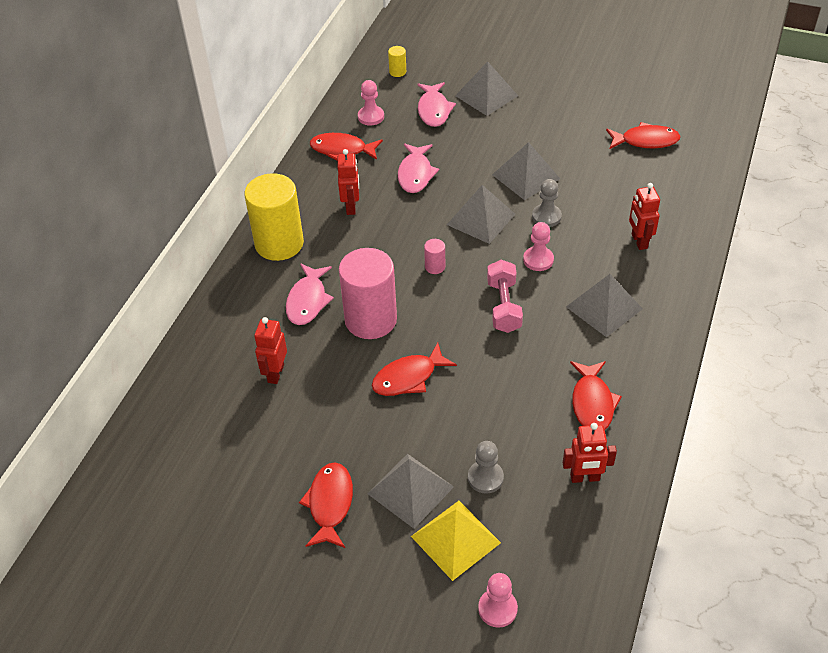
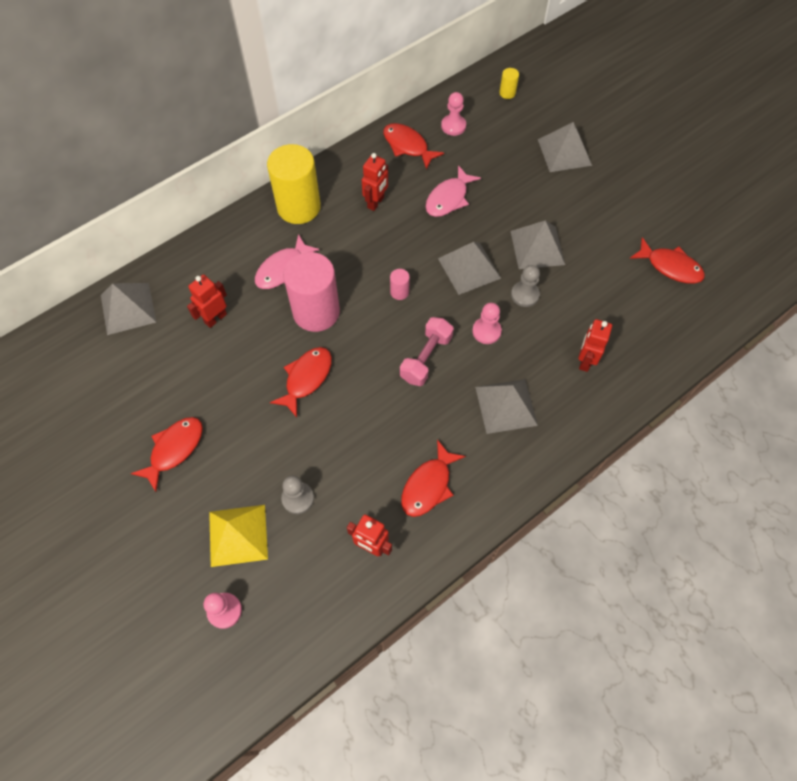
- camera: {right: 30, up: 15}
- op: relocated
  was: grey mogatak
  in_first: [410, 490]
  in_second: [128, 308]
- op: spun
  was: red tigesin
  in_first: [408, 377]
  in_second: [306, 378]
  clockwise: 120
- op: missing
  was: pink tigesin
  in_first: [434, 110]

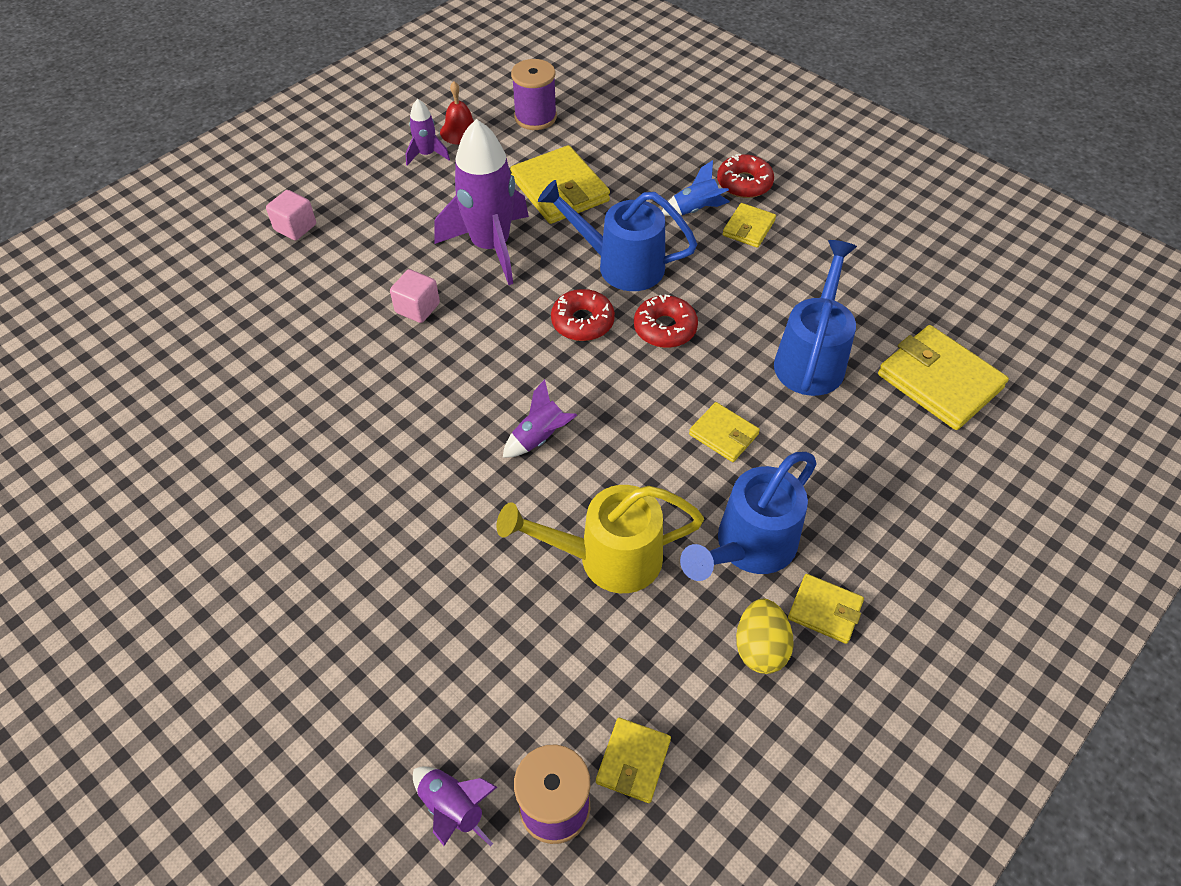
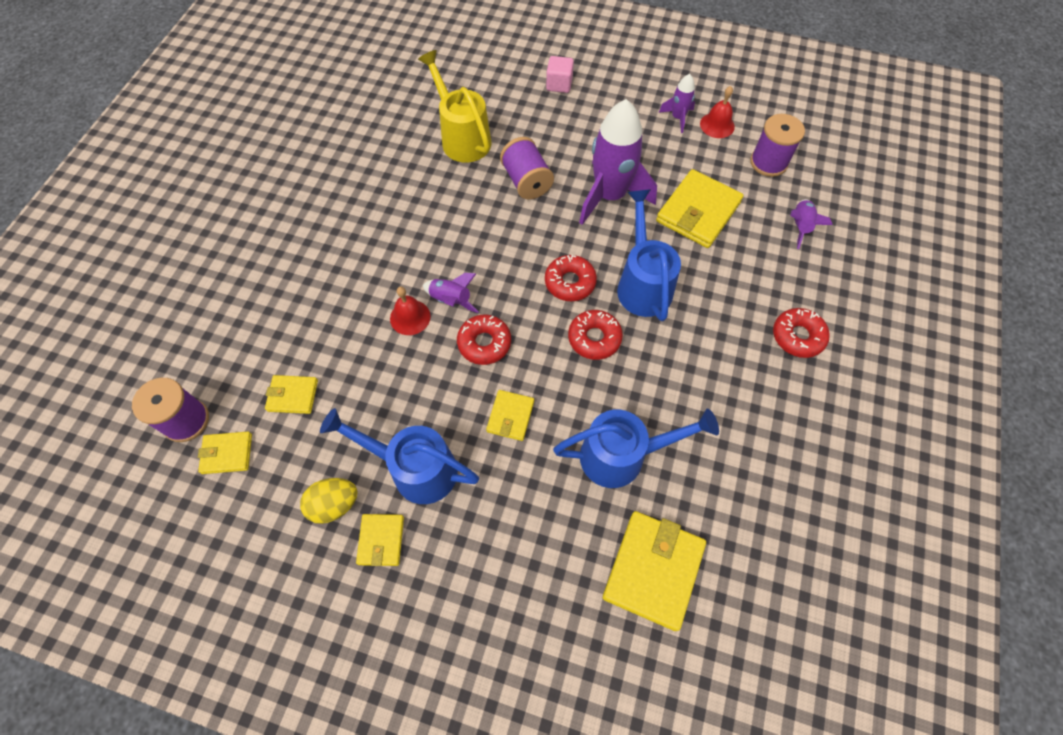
- camera: {right: 65, up: 10}
- op: relocated
  was: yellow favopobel
  in_first: [748, 228]
  in_second: [293, 396]
- op: appeared
  now: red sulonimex
  in_second: [410, 317]
- op: relocated
  was: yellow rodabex
  in_first: [607, 558]
  in_second: [462, 137]
- op: appeared
  now: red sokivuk
  in_second: [484, 343]
- op: exchanged
  was: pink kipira
  now: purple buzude
  in_first: [417, 308]
  in_second: [527, 181]
- op: relocated
  was: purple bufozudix
  in_first: [453, 808]
  in_second: [800, 226]
- op: missing
  was: blue bufozudix
  in_first: [695, 209]

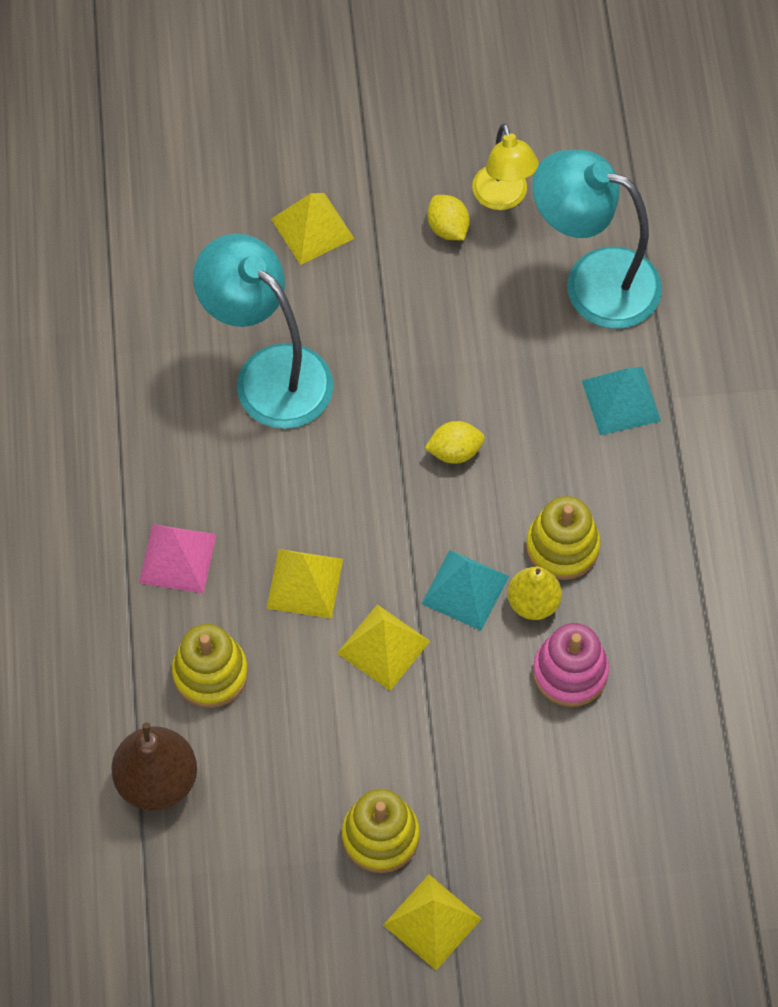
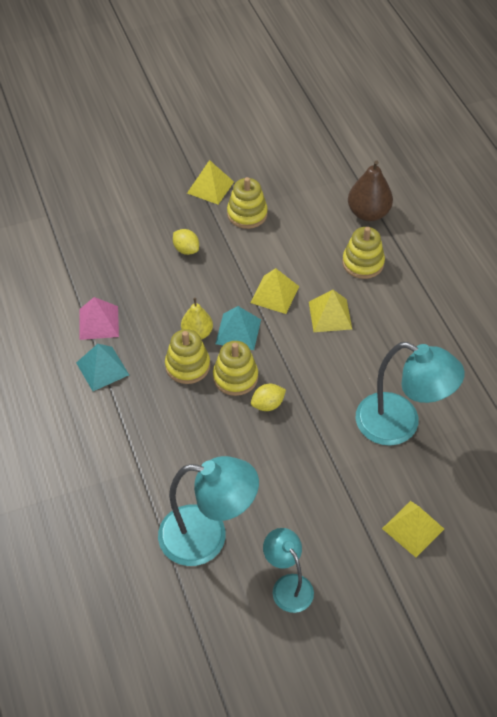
- camera: {right: 165, up: -10}
- op: relocated
  was: turquoise mogatak
  in_first: [621, 400]
  in_second: [102, 368]
- op: relocated
  was: pink mogatak
  in_first: [177, 558]
  in_second: [99, 322]
- op: relocated
  was: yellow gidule
  in_first: [448, 228]
  in_second: [186, 249]
- op: appeared
  now: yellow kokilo
  in_second: [235, 377]
- op: colour
  was: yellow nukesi
  now: turquoise nukesi
  in_first: [503, 198]
  in_second: [288, 585]
- op: missing
  was: pink kokilo
  in_first: [570, 672]

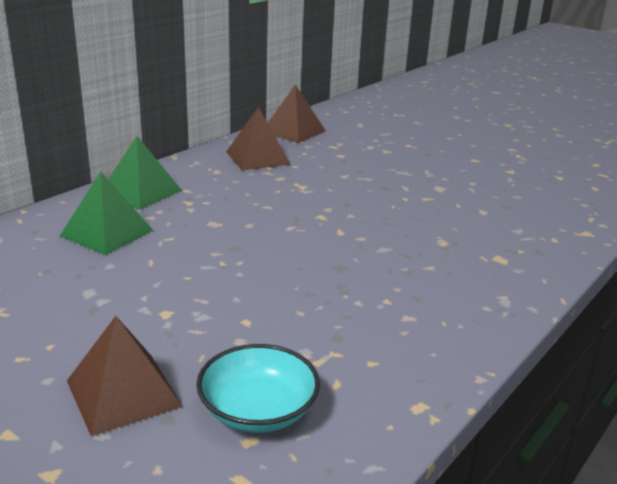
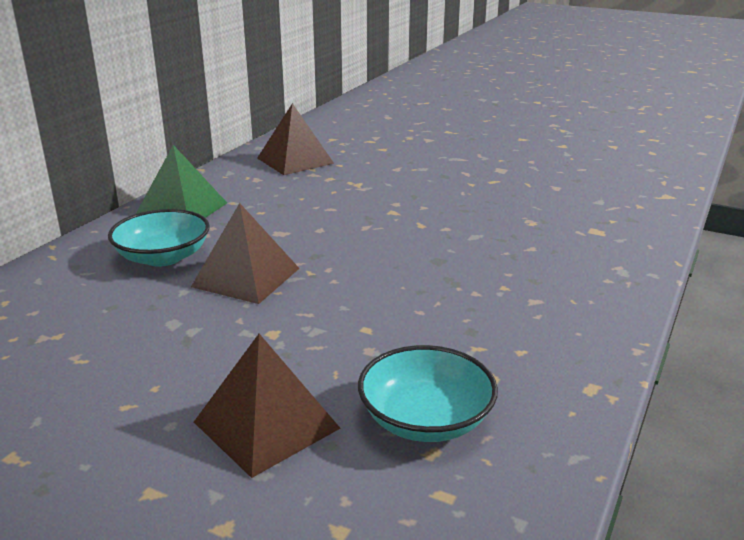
- camera: {right: -10, up: 0}
- op: exchanged
  was: green mogatak
  now: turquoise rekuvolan
  in_first: [107, 232]
  in_second: [163, 257]
- op: relocated
  was: brown mogatak
  in_first: [293, 131]
  in_second: [246, 277]

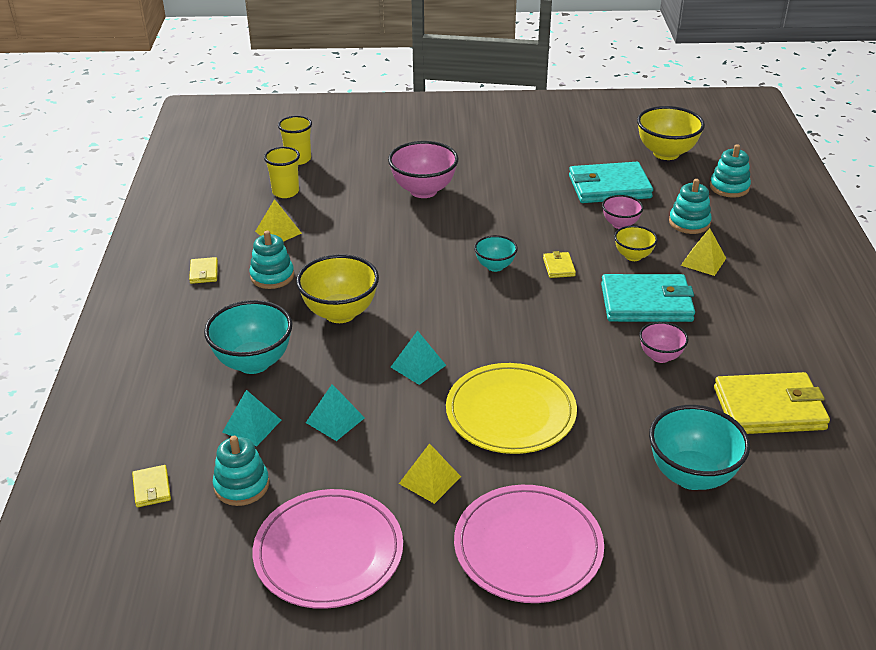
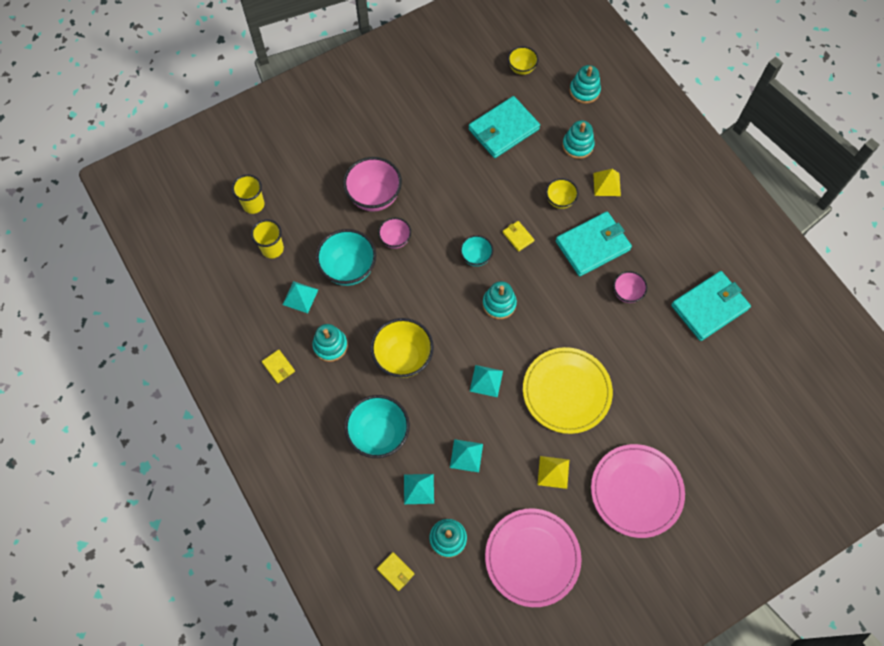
- camera: {right: -30, up: 30}
- op: colour
  was: yellow mogatak
  now: turquoise mogatak
  in_first: [278, 232]
  in_second: [300, 297]
- op: relocated
  was: turquoise rekuvolan
  in_first: [691, 475]
  in_second: [349, 269]
- op: relocated
  was: pink rekuvolan
  in_first: [620, 224]
  in_second: [395, 240]
- op: appeared
  now: turquoise kokilo
  in_second: [499, 304]
- op: size
  was: yellow rekuvolan
  in_first: [666, 153]
  in_second: [521, 69]
  ratio: 0.56
- op: colour
  was: yellow favopobel
  now: turquoise favopobel
  in_first: [769, 408]
  in_second: [709, 307]

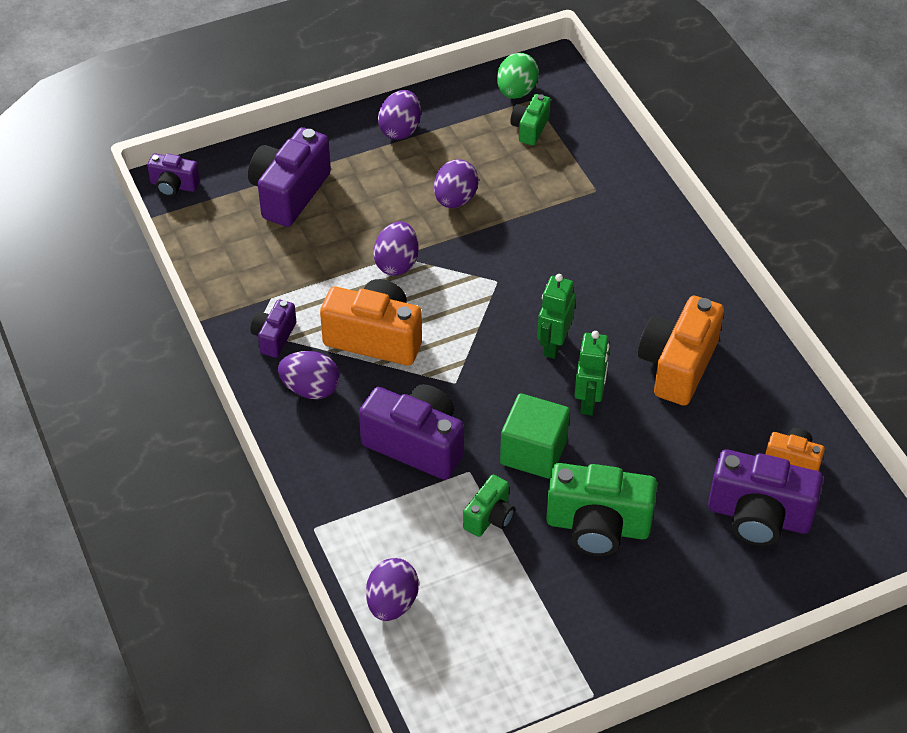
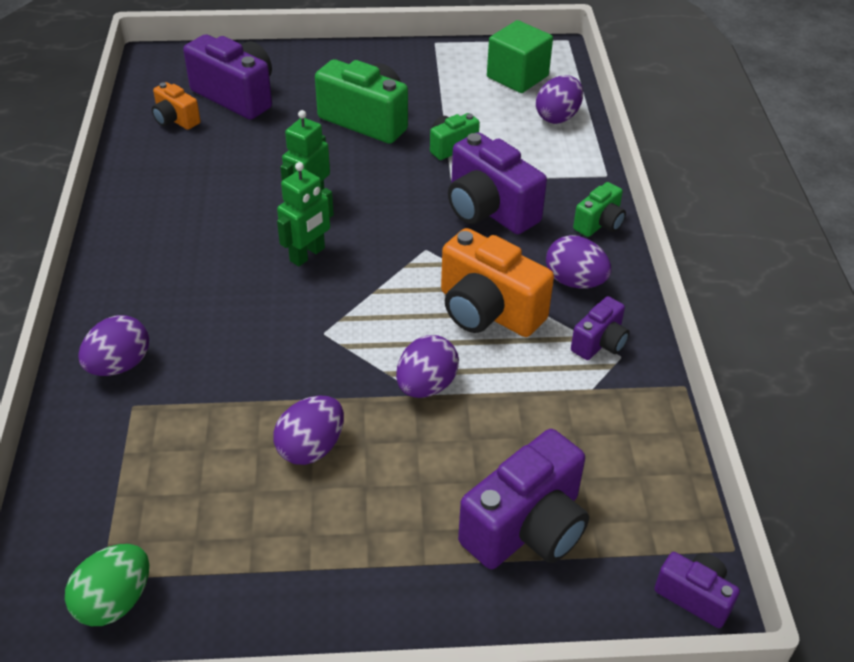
- camera: {right: -160, up: -5}
- op: relocated
  was: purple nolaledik
  in_first: [400, 130]
  in_second: [119, 365]
- op: relocated
  was: green kipira
  in_first: [533, 452]
  in_second: [517, 76]
- op: relocated
  was: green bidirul
  in_first: [530, 128]
  in_second: [599, 224]
- op: missing
  was: orange bidirul
  in_first: [677, 365]

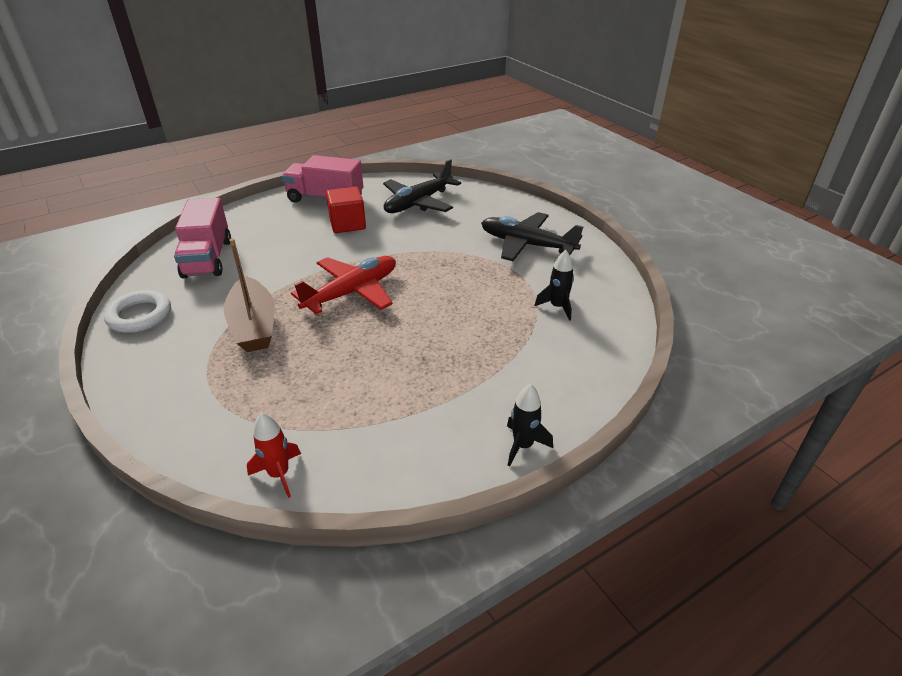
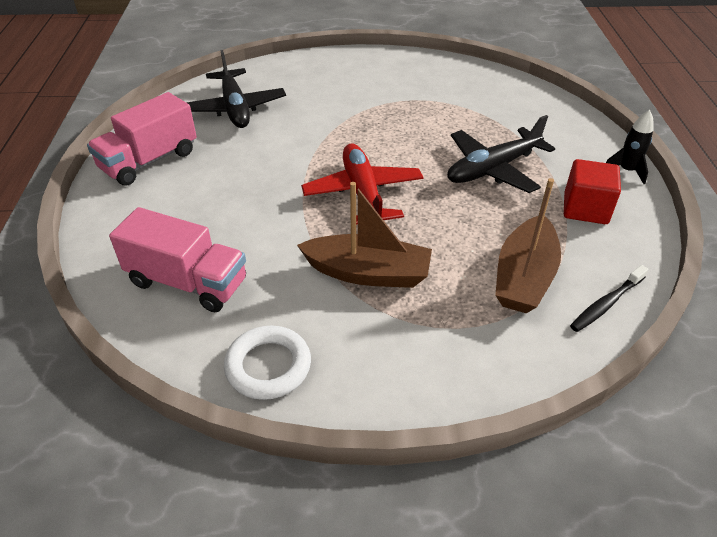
- camera: {right: -60, up: 5}
- op: relocated
  was: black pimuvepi
  in_first: [526, 245]
  in_second: [493, 169]
- op: appeared
  now: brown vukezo
  in_second: [524, 277]
- op: relocated
  was: red kipira
  in_first: [347, 224]
  in_second: [585, 209]
- op: exchanged
  was: red bufozudix
  now: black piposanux
  in_first: [279, 474]
  in_second: [606, 304]
- op: missing
  was: black bufozudix
  in_first: [557, 307]

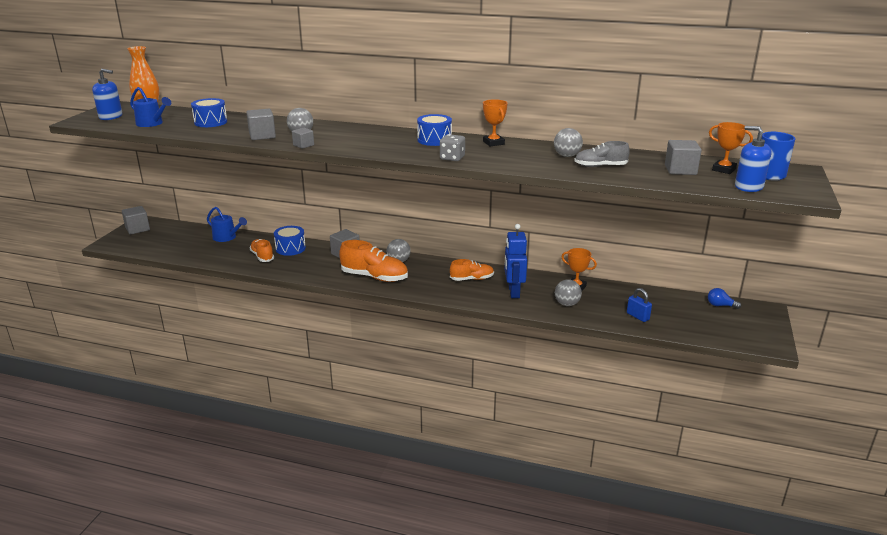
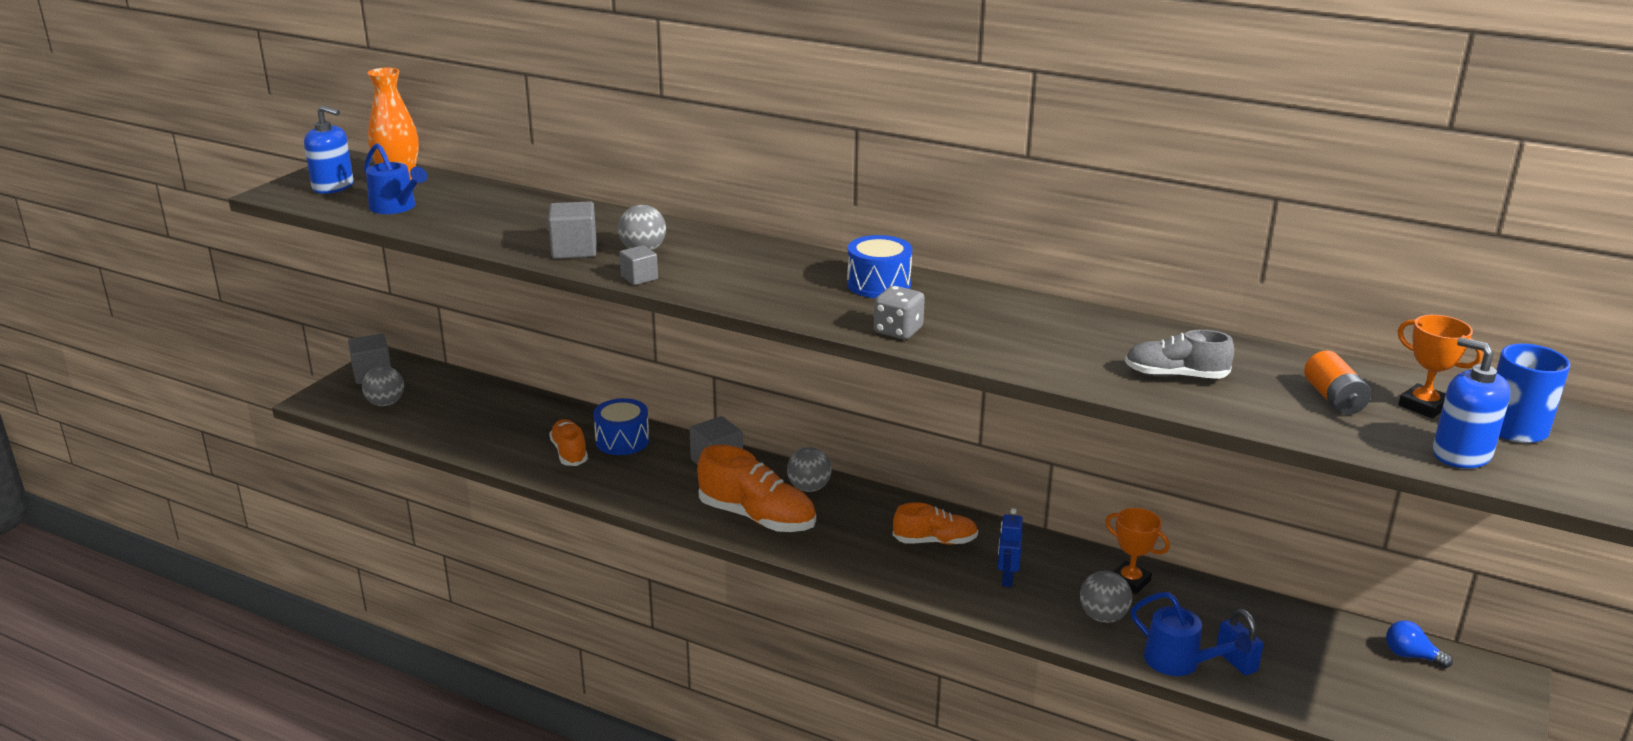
- camera: {right: 10, up: 0}
- op: relocated
  was: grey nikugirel
  in_first: [567, 156]
  in_second: [385, 403]
- op: size
  was: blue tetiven
  in_first: [513, 292]
  in_second: [1006, 578]
  ratio: 0.59
- op: relocated
  was: blue rodabex
  in_first: [227, 237]
  in_second: [1178, 661]
- op: exchanged
  was: grey kipira
  now: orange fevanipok
  in_first: [680, 170]
  in_second: [1333, 399]
- op: missing
  was: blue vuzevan
  in_first: [210, 122]
- op: missing
  was: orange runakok
  in_first: [493, 143]

